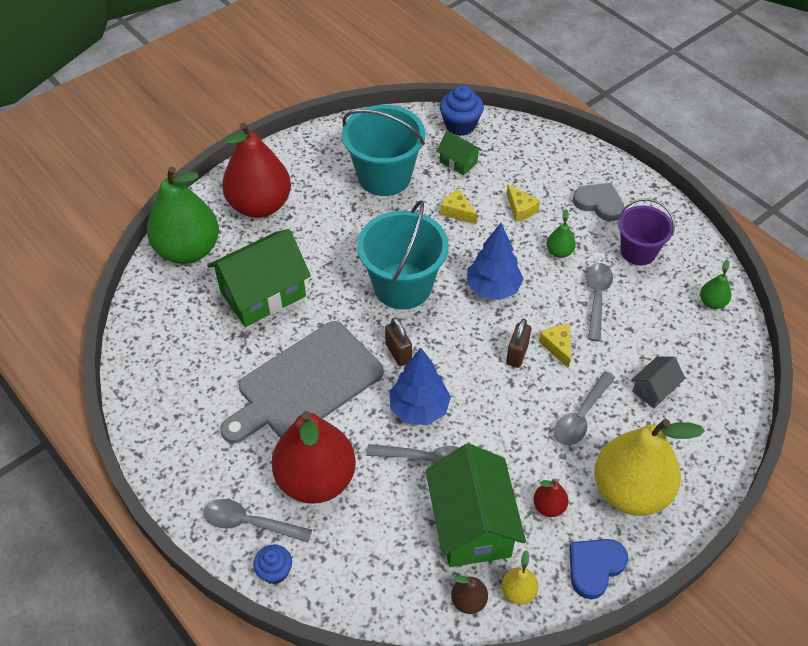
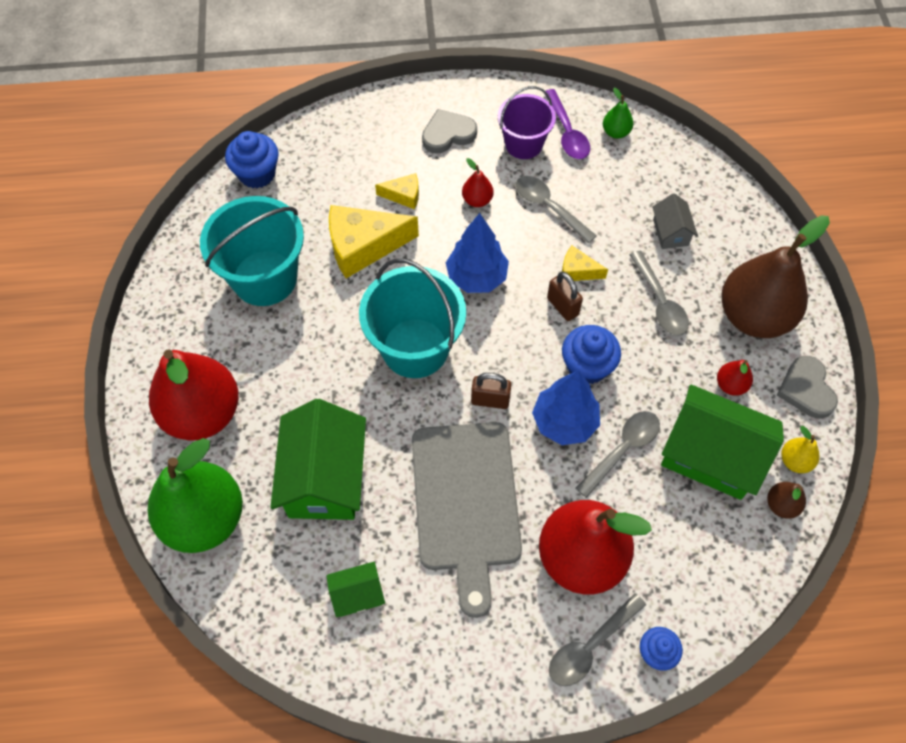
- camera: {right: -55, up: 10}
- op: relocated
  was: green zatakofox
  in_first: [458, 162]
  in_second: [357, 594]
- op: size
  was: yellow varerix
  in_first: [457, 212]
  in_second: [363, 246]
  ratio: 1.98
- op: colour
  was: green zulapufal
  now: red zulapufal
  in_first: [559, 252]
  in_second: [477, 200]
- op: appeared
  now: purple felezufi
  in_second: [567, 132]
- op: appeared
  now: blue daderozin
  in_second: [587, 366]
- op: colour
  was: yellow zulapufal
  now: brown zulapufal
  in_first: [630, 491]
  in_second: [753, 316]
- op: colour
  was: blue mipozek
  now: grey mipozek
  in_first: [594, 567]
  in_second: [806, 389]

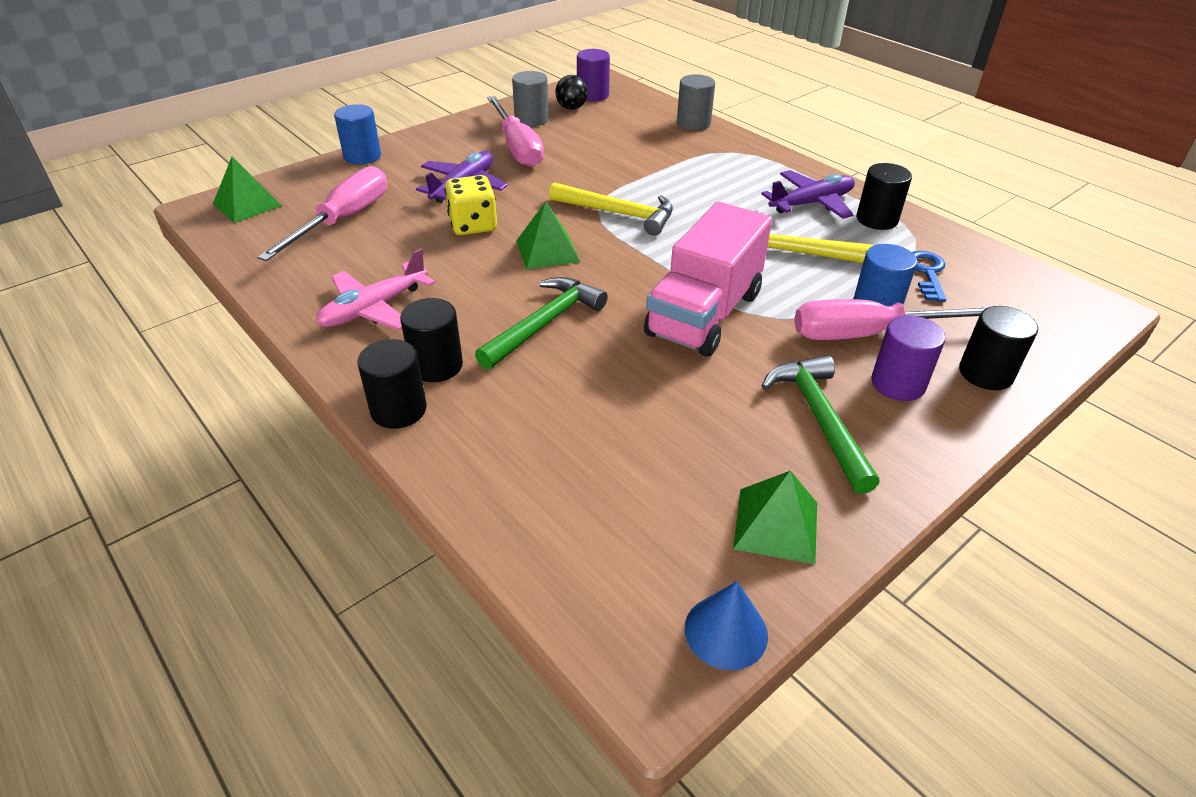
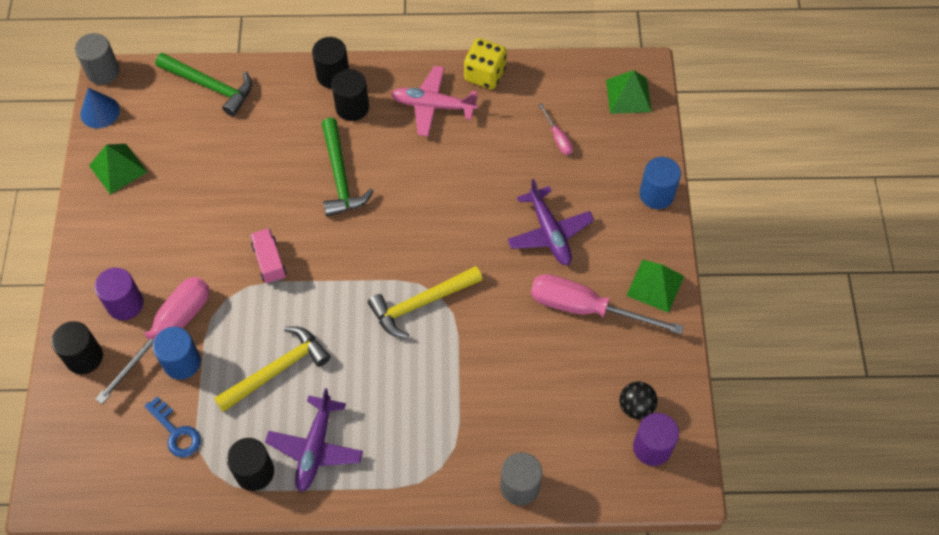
- camera: {right: 130, up: 20}
- op: relocated
  was: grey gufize
  in_first: [531, 119]
  in_second: [103, 71]
- op: relocated
  was: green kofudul
  in_first: [819, 419]
  in_second: [210, 86]
- op: size
  was: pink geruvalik
  in_first: [704, 314]
  in_second: [269, 262]
  ratio: 0.46
- op: spun
  was: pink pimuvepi
  in_first: [374, 309]
  in_second: [433, 106]
  clockwise: -75
- op: relocated
  was: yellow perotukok
  in_first: [473, 225]
  in_second: [484, 74]
- op: size
  was: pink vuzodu
  in_first: [343, 220]
  in_second: [558, 138]
  ratio: 0.45
- op: relocated
  was: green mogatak
  in_first: [547, 251]
  in_second: [655, 285]

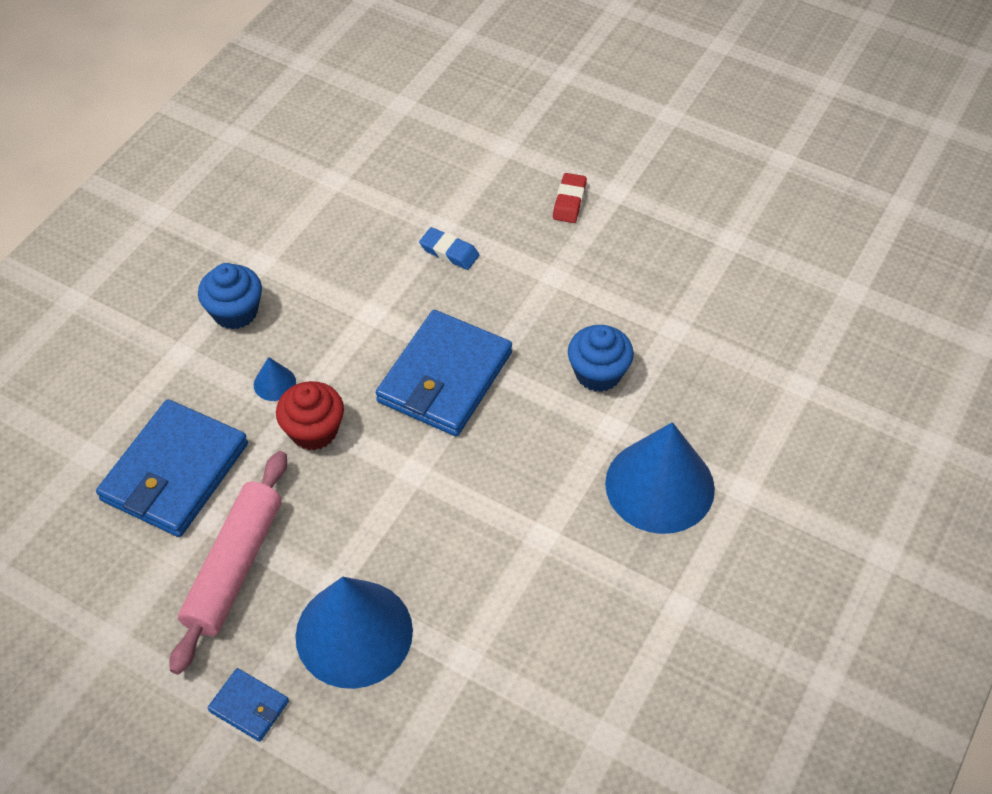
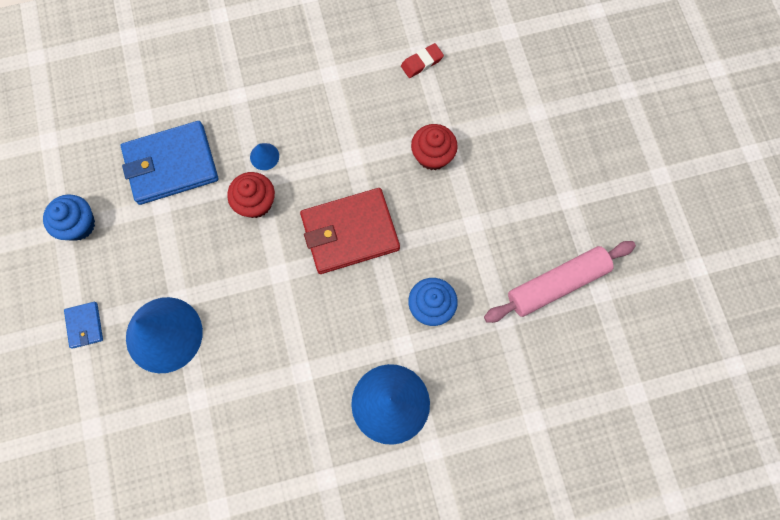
- camera: {right: 45, up: 20}
- op: relocated
  was: blue daderozin
  in_first: [235, 312]
  in_second: [79, 225]
- op: colour
  was: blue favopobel
  now: red favopobel
  in_first: [445, 377]
  in_second: [350, 233]
- op: relocated
  was: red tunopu
  in_first: [569, 201]
  in_second: [422, 62]
- op: exchanged
  was: blue tunopu
  now: red daderozin
  in_first: [449, 252]
  in_second: [432, 155]
- op: relocated
  was: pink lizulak
  in_first: [234, 567]
  in_second: [557, 284]

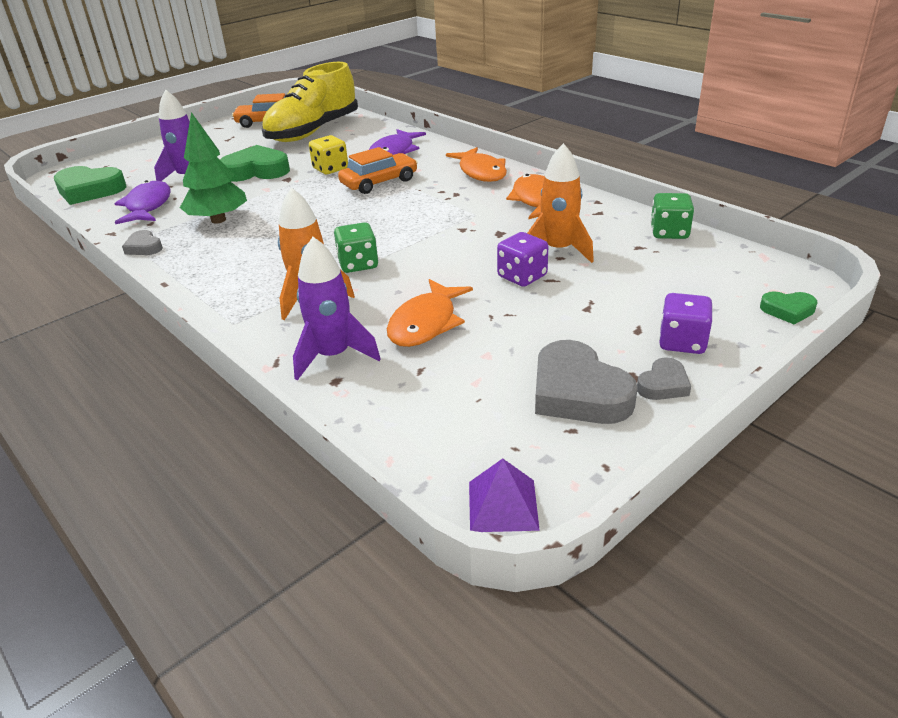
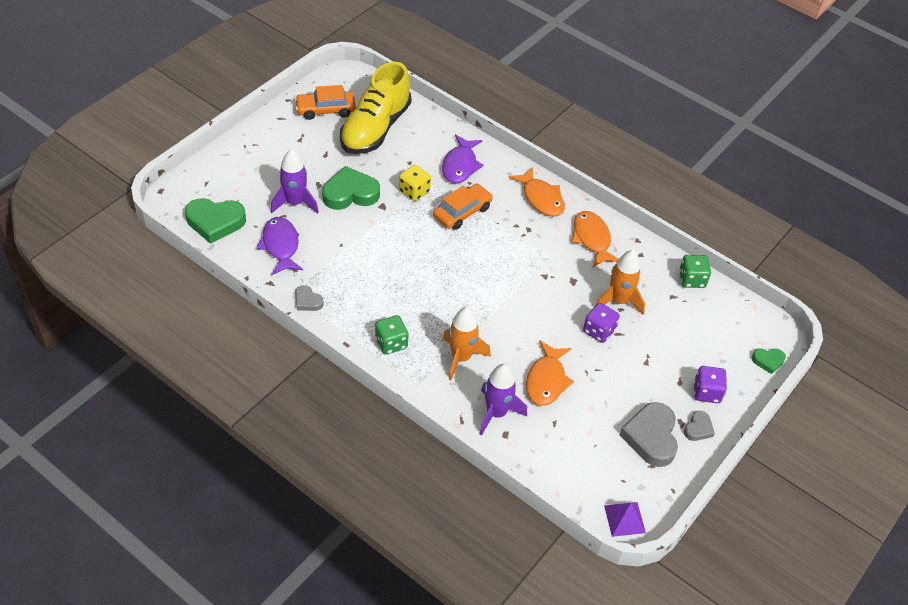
- camera: {right: -15, up: 15}
- op: relocated
  was: green perotukok
  in_first: [358, 264]
  in_second: [391, 343]
- op: spun
  was: grey mipozek
  in_first: [578, 392]
  in_second: [651, 437]
  clockwise: 45
- op: missing
  was: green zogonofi
  in_first: [218, 220]

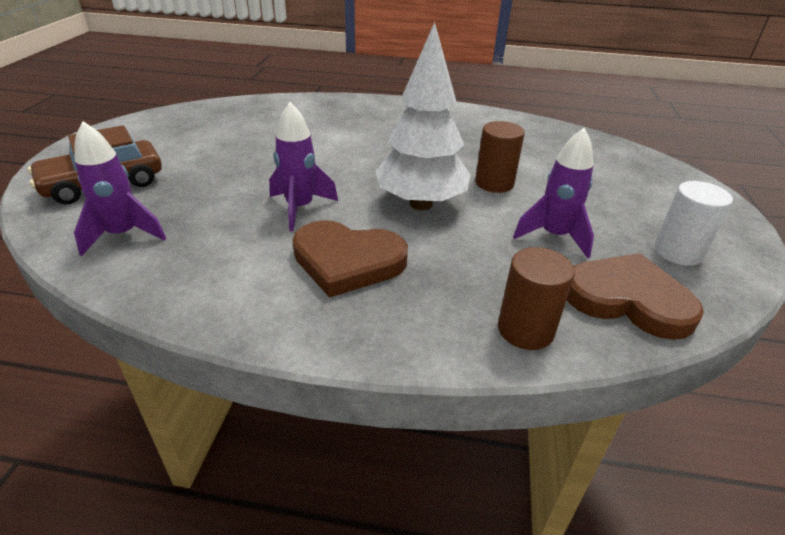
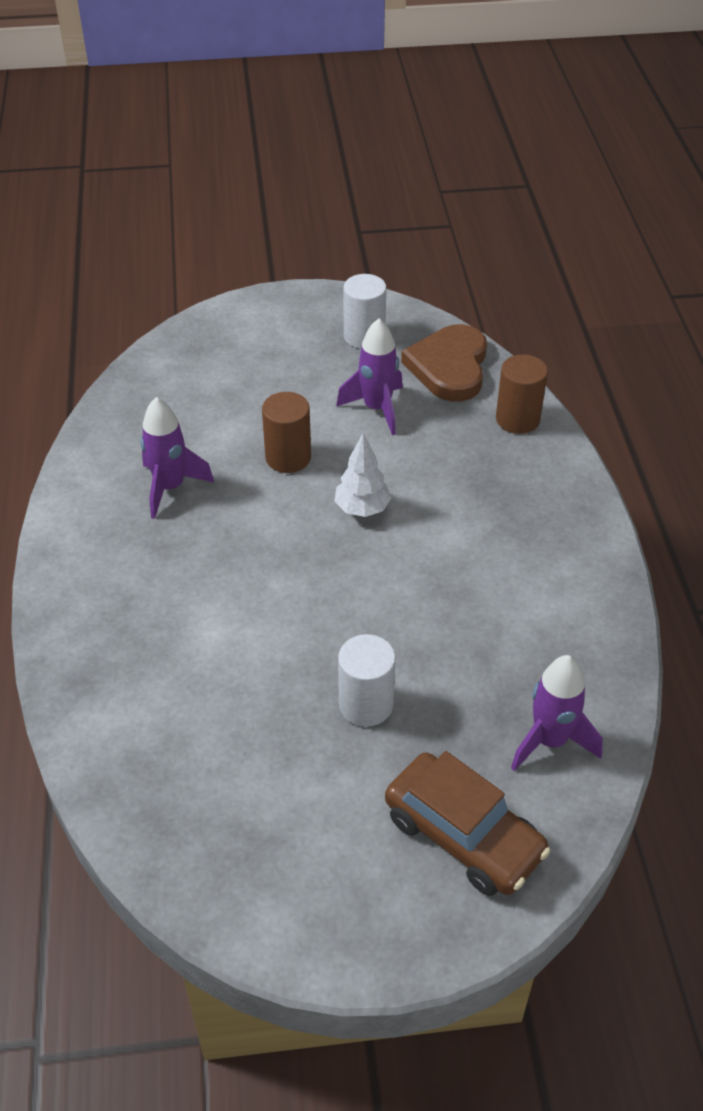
- camera: {right: -105, up: 10}
- op: relocated
  was: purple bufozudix
  in_first: [300, 208]
  in_second: [170, 487]
- op: size
  was: white zogonofi
  in_first: [421, 204]
  in_second: [362, 509]
  ratio: 0.53
- op: appeared
  now: white gufize
  in_second: [366, 704]
- op: missing
  was: brown mipozek
  in_first: [347, 261]

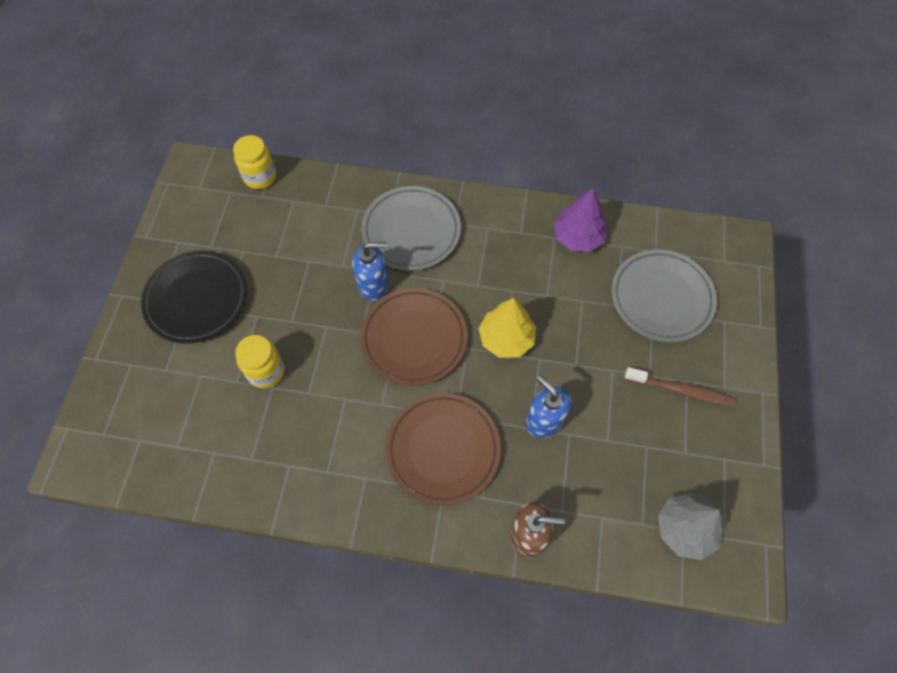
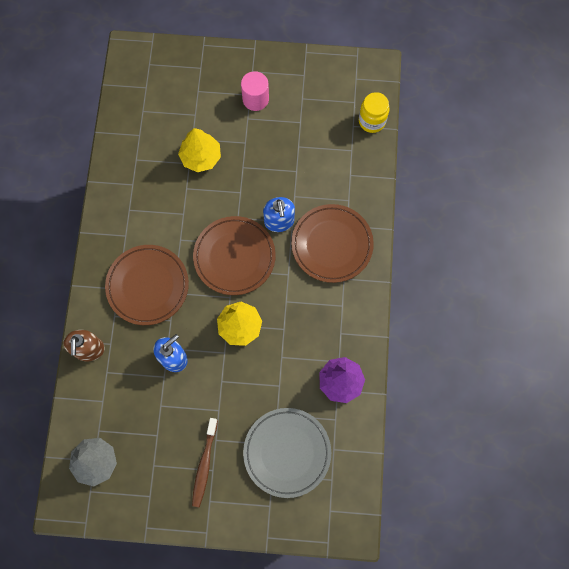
- camera: {right: 85, up: 10}
- op: exchanged
  was: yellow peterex
  now: yellow zogonofi
  in_first: [266, 371]
  in_second: [201, 157]
- op: exchanged
  was: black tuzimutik
  now: pink gufize
  in_first: [197, 299]
  in_second: [255, 99]
- op: colour
  was: grey tuzimutik
  now: brown tuzimutik
  in_first: [411, 231]
  in_second: [332, 245]

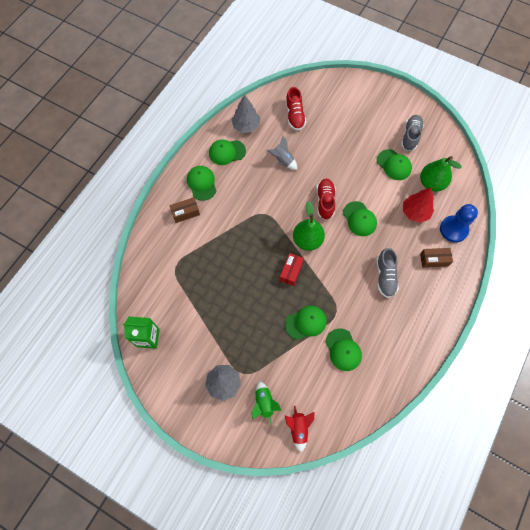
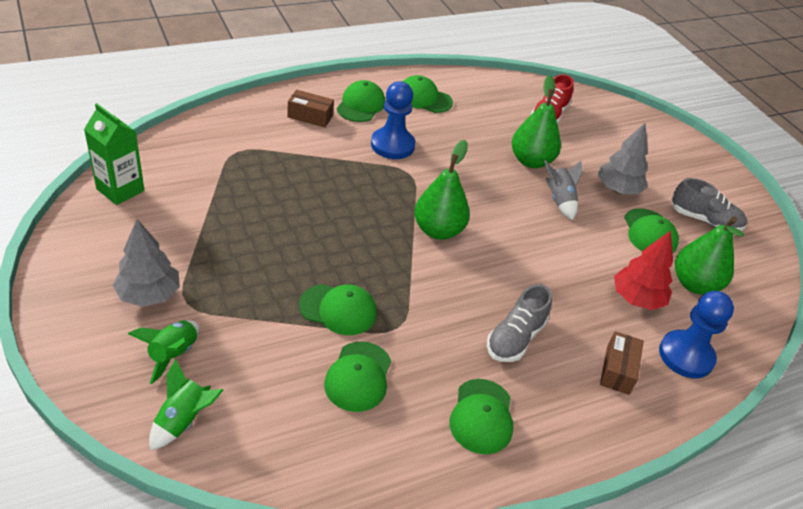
- camera: {right: 30, up: -25}
- op: colour
  was: red bufozudix
  now: green bufozudix
  in_first: [298, 428]
  in_second: [183, 420]
- op: appeared
  now: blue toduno
  in_second: [392, 145]
- op: relocated
  was: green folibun
  in_first: [359, 219]
  in_second: [481, 416]
- op: appeared
  now: green zulapufal
  in_second: [531, 161]
- op: relocated
  was: grey bufozudix
  in_first: [282, 160]
  in_second: [559, 200]
- op: relocated
  was: grey zogonofi
  in_first: [246, 126]
  in_second: [618, 189]
- op: spun
  was: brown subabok
  in_first: [434, 260]
  in_second: [617, 370]
  clockwise: 75
- op: spun
  was: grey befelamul
  in_first: [410, 136]
  in_second: [704, 220]
  clockwise: 60
- op: missing
  was: red subabok
  in_first: [291, 271]
- op: missing
  was: red befelamul
  in_first: [325, 202]

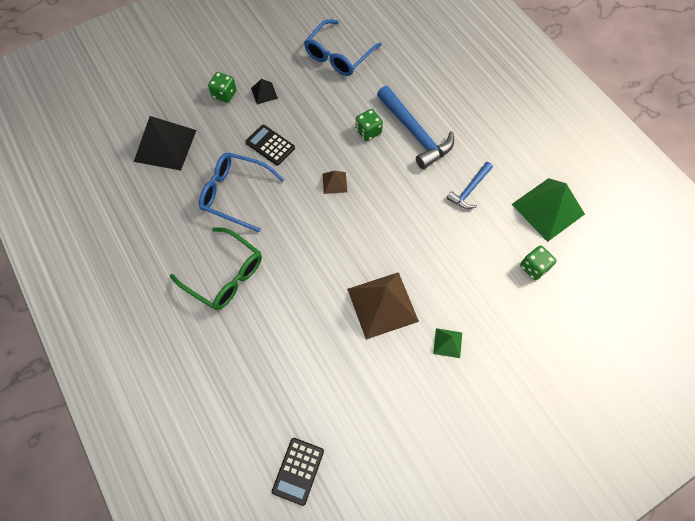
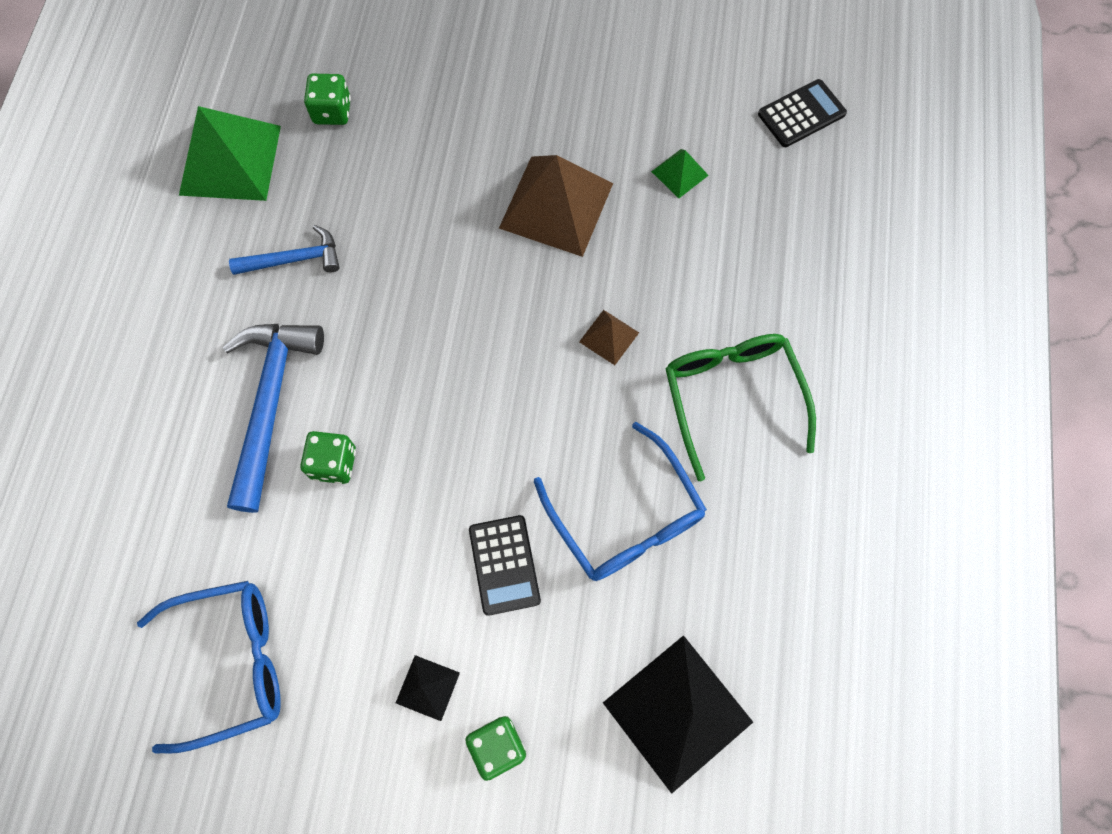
- camera: {right: -140, up: 5}
- op: relocated
  was: brown mogatak
  in_first: [334, 182]
  in_second: [609, 337]
- op: relocated
  was: green mogatak
  in_first: [447, 343]
  in_second: [679, 173]

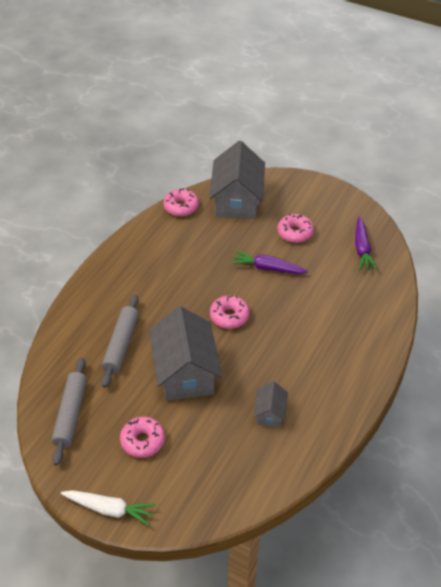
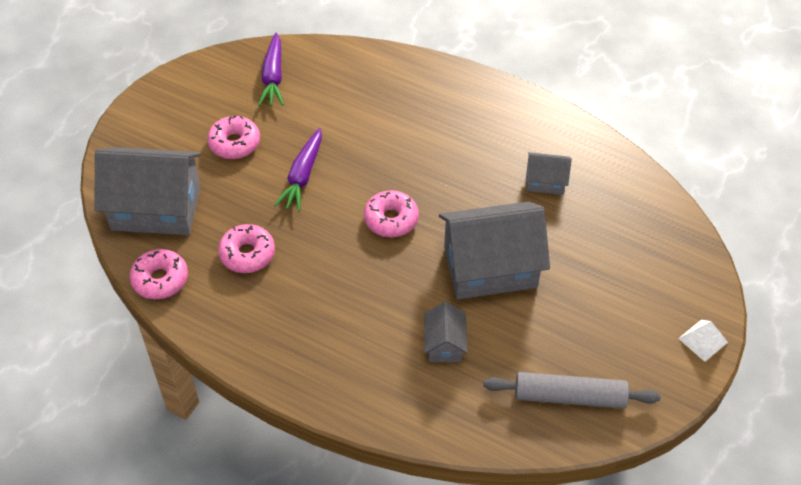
- camera: {right: -90, up: 5}
- op: relocated
  was: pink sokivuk
  in_first: [143, 441]
  in_second: [247, 254]
- op: spun
  was: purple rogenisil
  in_first: [362, 249]
  in_second: [273, 77]
  clockwise: 90
- op: exchanged
  was: grey lizulak
  now: grey zatakofox
  in_first: [121, 344]
  in_second: [444, 344]
- op: exchanged
  was: white rogenisil
  now: white mogatak
  in_first: [109, 509]
  in_second: [703, 340]

